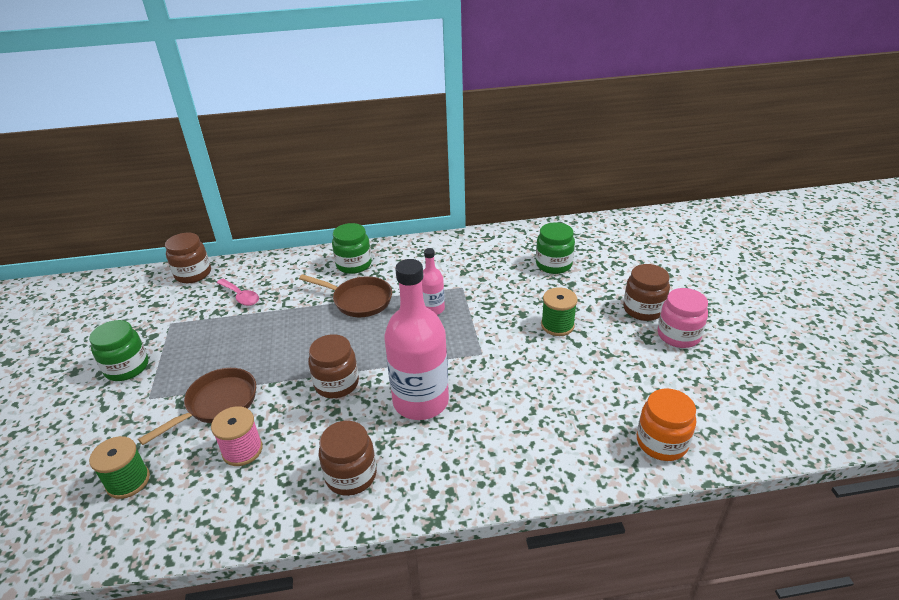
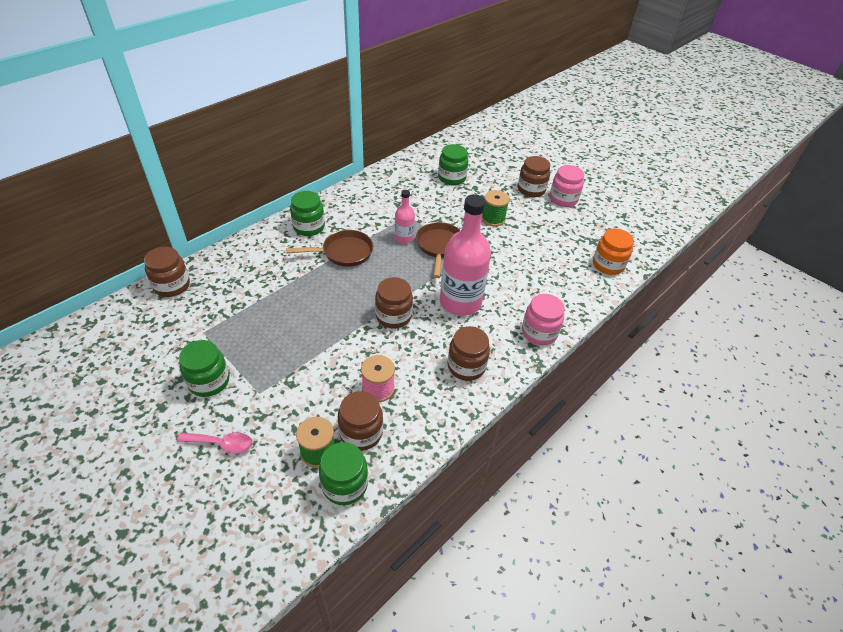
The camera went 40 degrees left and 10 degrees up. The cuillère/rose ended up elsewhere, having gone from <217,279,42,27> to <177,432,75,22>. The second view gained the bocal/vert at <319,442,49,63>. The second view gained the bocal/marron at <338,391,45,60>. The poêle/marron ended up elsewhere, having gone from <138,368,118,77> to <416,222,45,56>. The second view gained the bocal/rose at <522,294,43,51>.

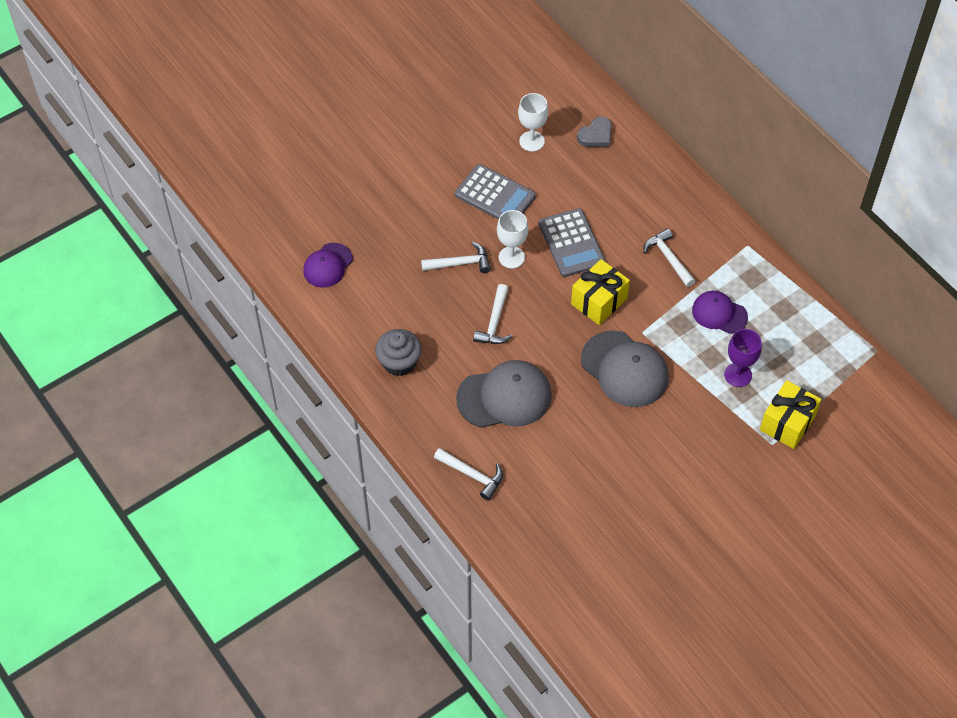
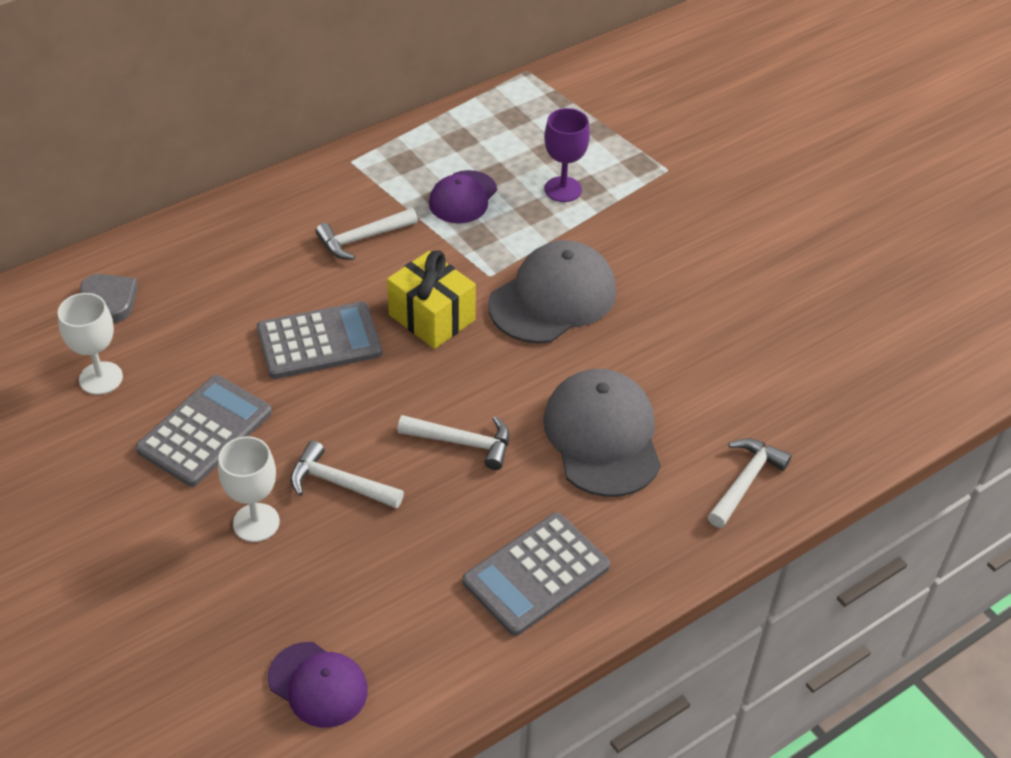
The camera went 90 degrees left and 10 degrees down. The verre à pied/blanc ended up elsewhere, having gone from <497,210,31,59> to <218,436,62,106>. The marteau/blanc at <421,242,70,31> ended up facing another way, 60 degrees counterclockwise from before. Where the muffin/gris stood at <375,329,47,47>, the calculatrice/gris came to stand at <462,513,148,123>. The second view lost the cadeau/jaune at <760,380,61,69>.

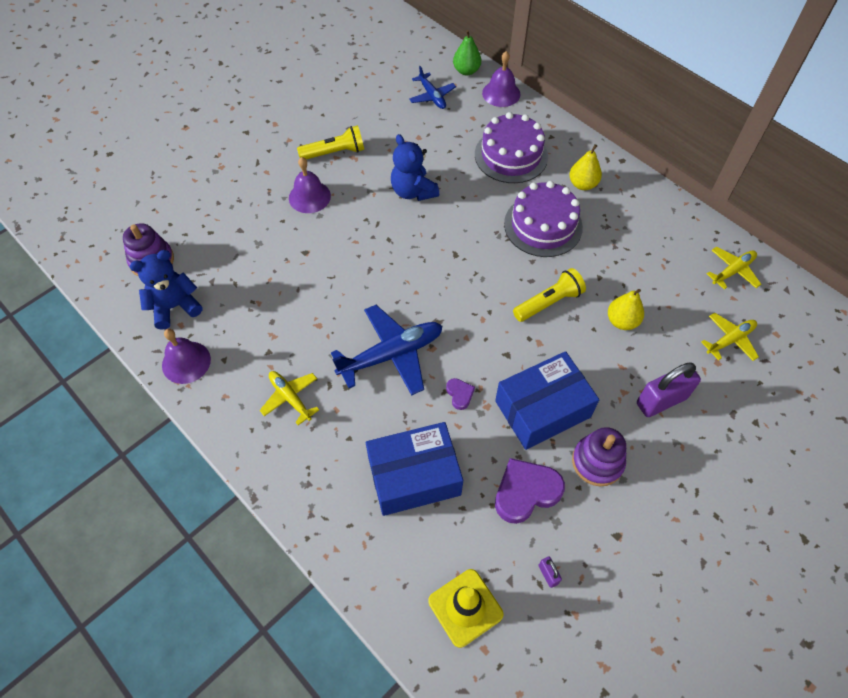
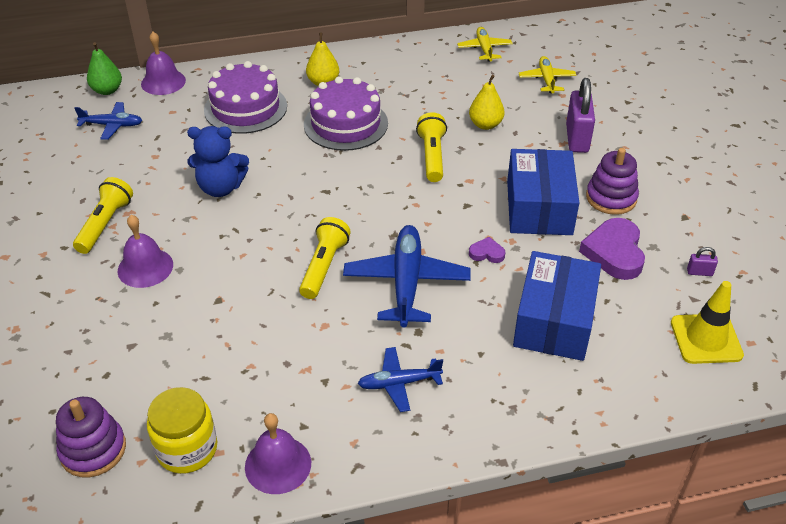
The camera went 60 degrees left and 15 degrees down. Where the ours en peluche/bleu stood at <129,250,73,80>, the bocal/jaune came to stand at <147,387,70,87>. The second view gained the lampe de poche/jaune at <299,217,52,82>. What was the avion/jaune at <260,371,59,54> turned into the avion/bleu at <358,347,85,65>.

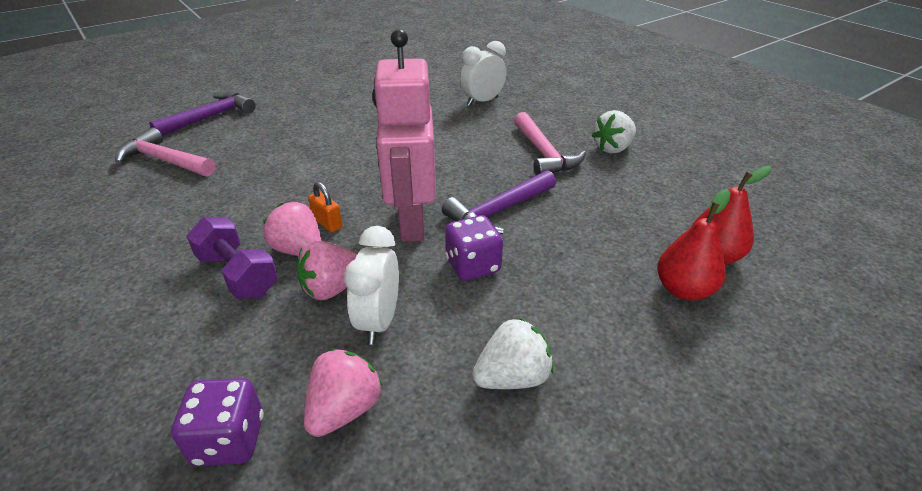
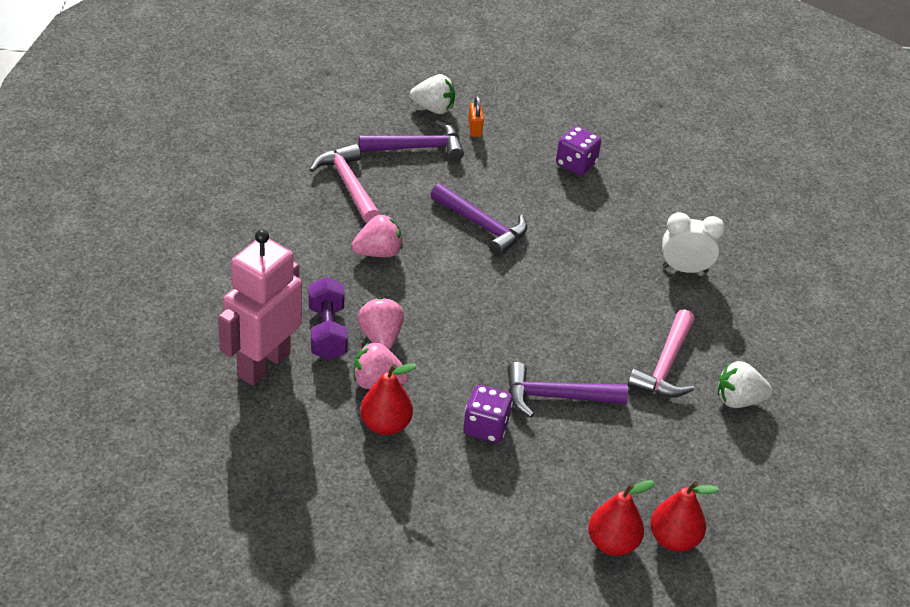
The camera went 35 degrees right and 5 degrees up. The robot/rose ended up elsewhere, having gone from <372,29,64,213> to <218,230,84,155>. The fraise/rose ended up elsewhere, having gone from <304,349,79,88> to <352,215,50,42>. Where the réveil/blanc stood at <344,226,55,119>, the poire/rouge came to stand at <360,364,57,71>. The fraise/blanc ended up elsewhere, having gone from <472,318,81,71> to <410,74,45,40>. The second view gained the marteau/violet at <430,183,97,73>. The cadenas/orange ended up elsewhere, having gone from <308,182,35,50> to <468,96,16,41>. The dé/violet ended up elsewhere, having gone from <171,378,93,88> to <556,126,45,49>.

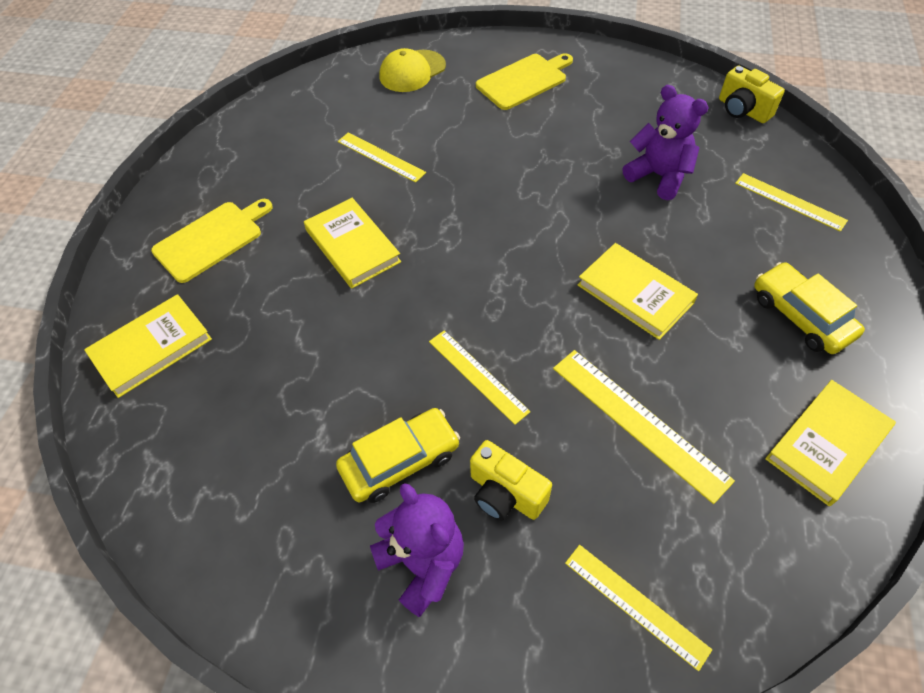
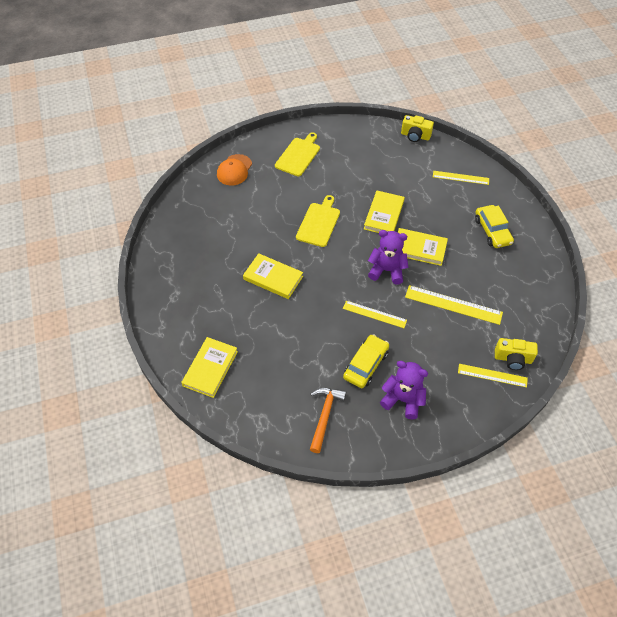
The camera went 30 degrees left and 0 degrees up. What was the casquette/jaune at <380,48,66,44> turned into the casquette/orange at <217,154,35,32>. The planche à découper/jaune ended up elsewhere, having gone from <151,199,122,84> to <296,195,44,52>. The second view gained the marteau/orange at <310,388,36,65>. The livre/jaune ended up elsewhere, having gone from <765,380,131,126> to <364,191,41,42>. The ours en peluche/violet ended up elsewhere, having gone from <622,85,87,115> to <368,230,40,55>. The voiture/jaune at <754,262,111,92> ended up facing another way, 135 degrees counterclockwise from before. The appareil photo/jaune ended up elsewhere, having gone from <470,440,82,81> to <495,338,43,32>. The second view lost the règle/jaune at <338,132,88,51>.

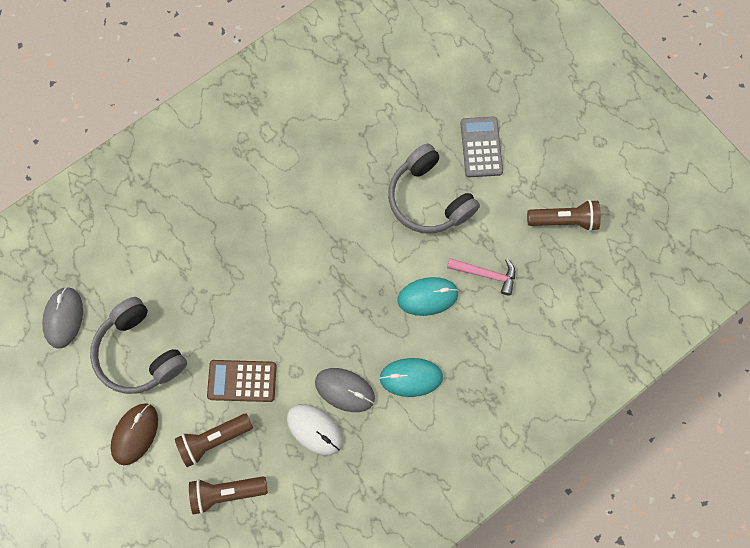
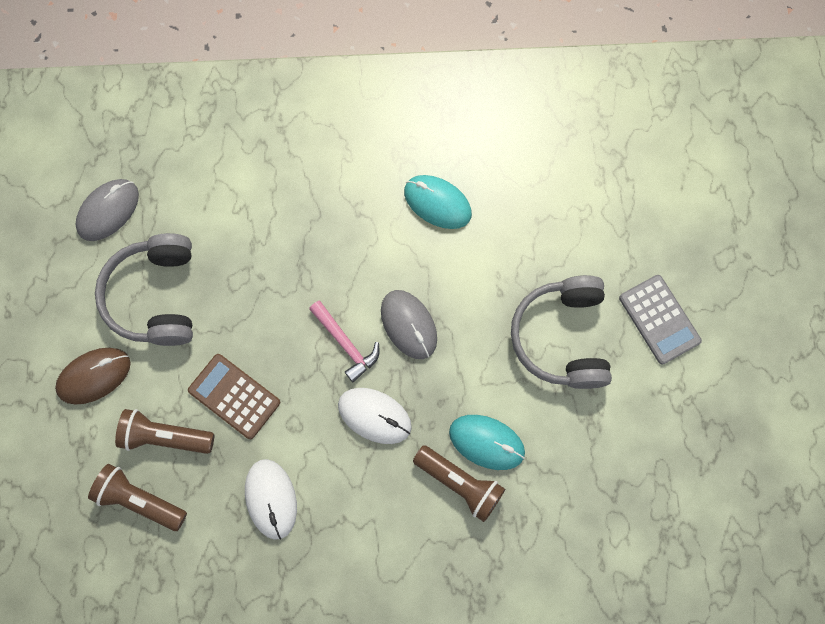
The camera went 35 degrees right and 0 degrees up. The marteau/rose ended up elsewhere, having gone from <447,258,68,38> to <309,301,70,81>. The second view gained the souris/blanc at <338,388,74,56>. The souris/gris ended up elsewhere, having gone from <315,368,60,44> to <381,290,56,69>. The souris/turquoise ended up elsewhere, having gone from <379,358,64,39> to <404,175,68,54>. The lampe de poche/marron ended up elsewhere, having gone from <527,200,74,31> to <413,445,92,77>. The calculatrice/gris at <460,116,43,61> ended up facing another way, 120 degrees clockwise from before.

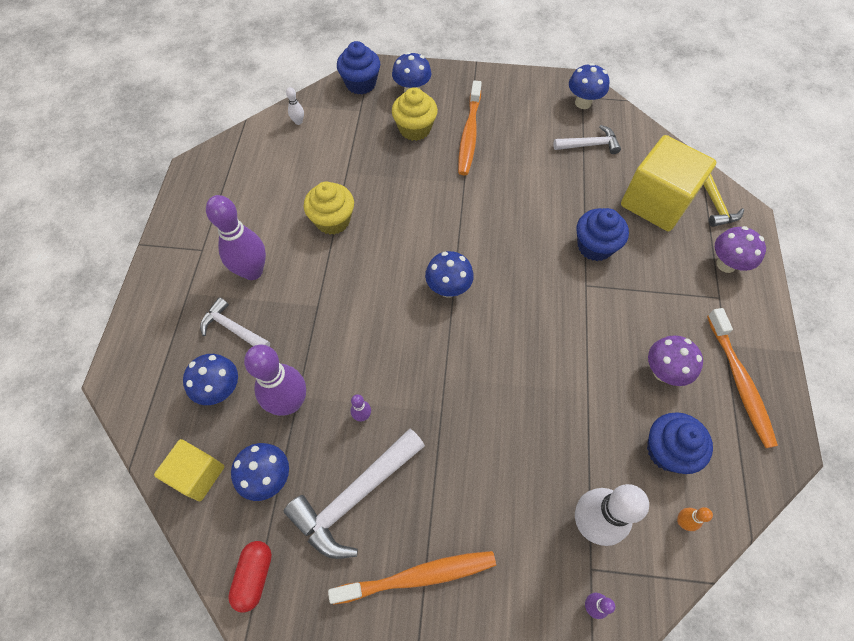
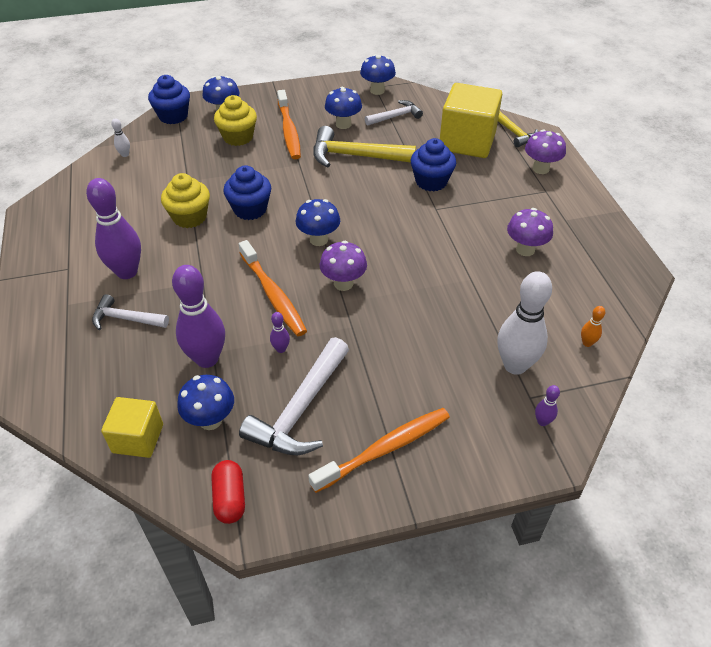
The camera went 20 degrees left and 15 degrees down. The muffin/bleu ended up elsewhere, having gone from <647,412,66,62> to <223,165,48,55>. The brosse à dents/orange ended up elsewhere, having gone from <707,308,71,140> to <239,240,68,96>. The second view gained the marteau/jaune at <313,126,103,42>. The second view gained the champignon/violet at <320,241,47,50>. The champignon/bleu ended up elsewhere, having gone from <183,354,55,51> to <325,87,37,42>.

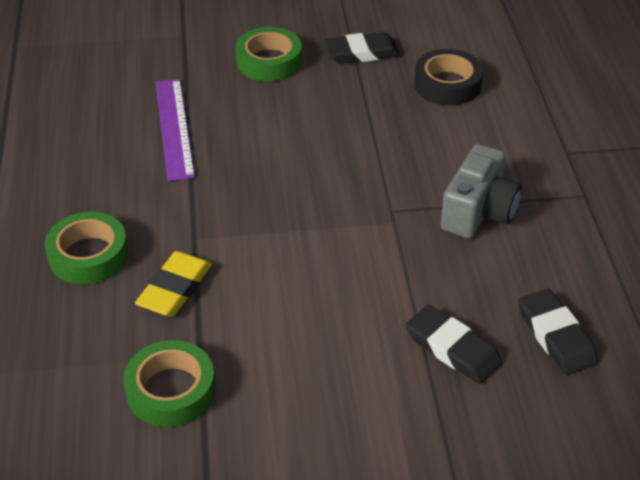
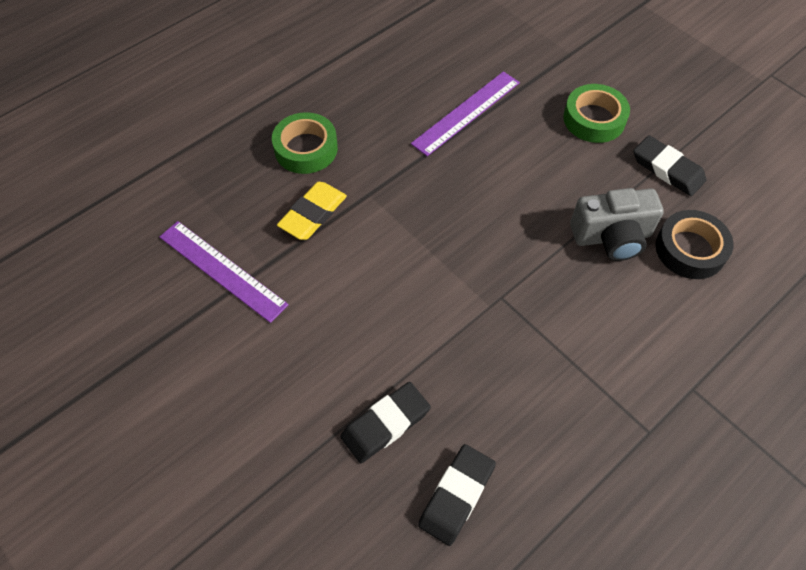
The camera went 55 degrees right and 15 degrees up. Where the ruban adhésif/vert stood at <124,340,91,87>, the règle/violet came to stand at <159,221,130,102>. The gomme/jaune at <135,251,77,66> ended up facing another way, 45 degrees counterclockwise from before. The gomme/noir at <406,305,96,79> ended up facing another way, 45 degrees clockwise from before. The appareil photo/gris ended up elsewhere, having gone from <440,144,82,94> to <570,188,94,73>.

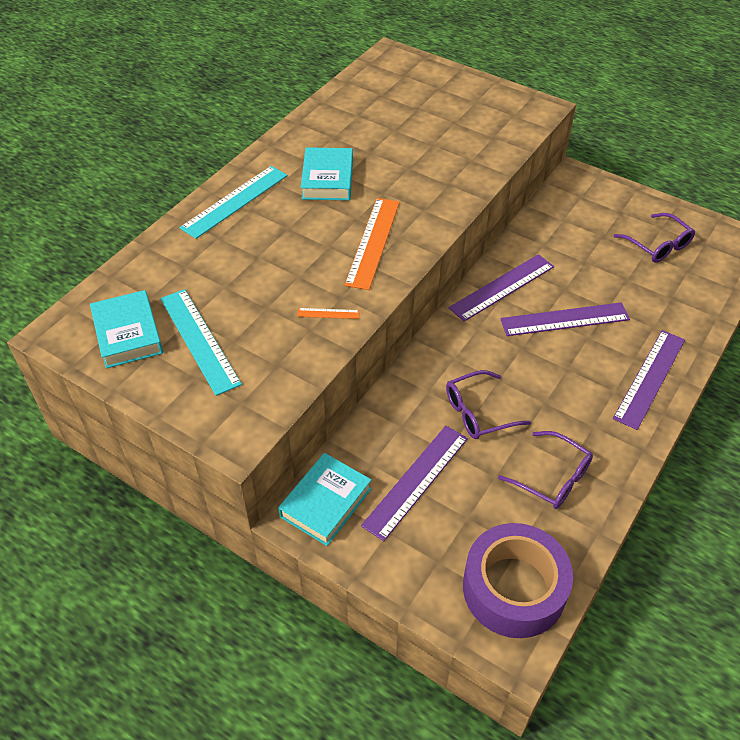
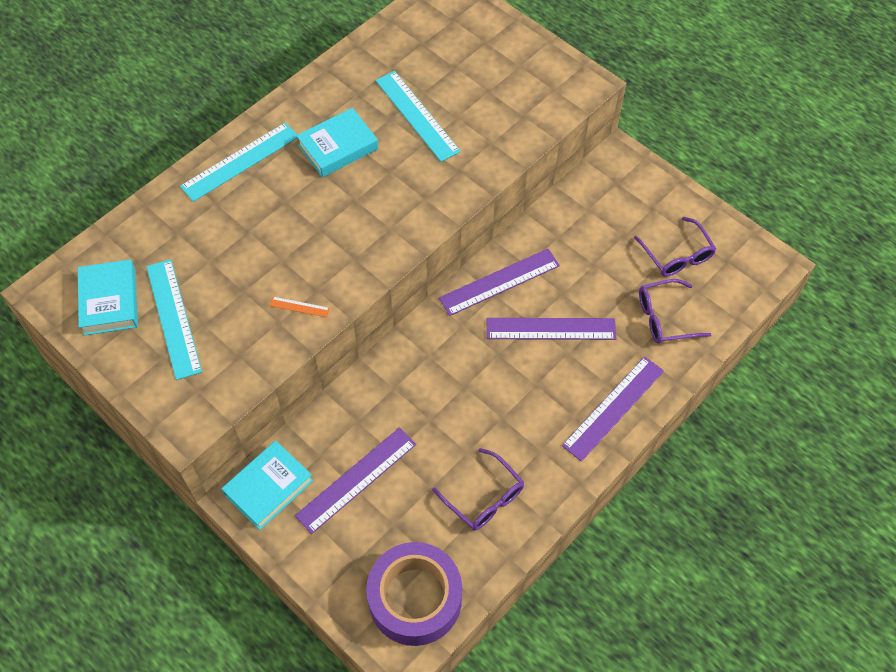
The camera went 10 degrees right and 10 degrees up. The livre/turquoise at <301,147,52,53> ended up facing another way, 45 degrees clockwise from before. The second view gained the règle/turquoise at <375,71,86,91>. The lunettes/violet ended up elsewhere, having gone from <446,370,85,69> to <639,279,73,65>. The second view lost the règle/orange at <344,198,56,92>.

